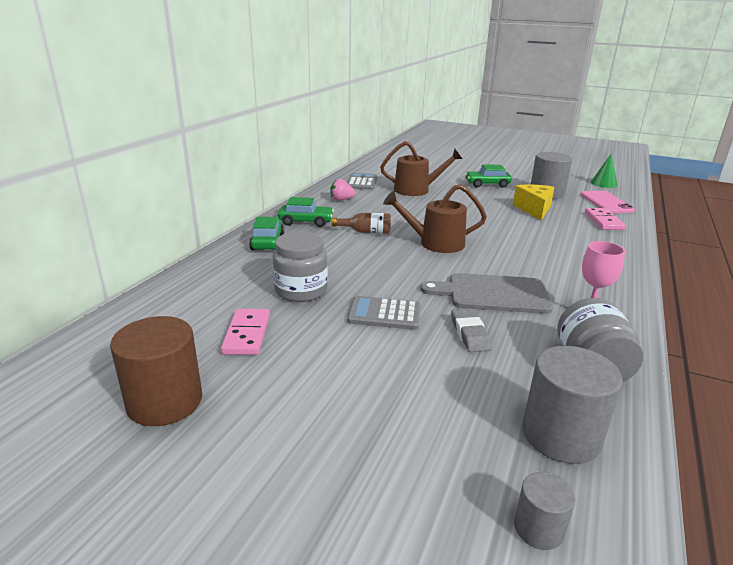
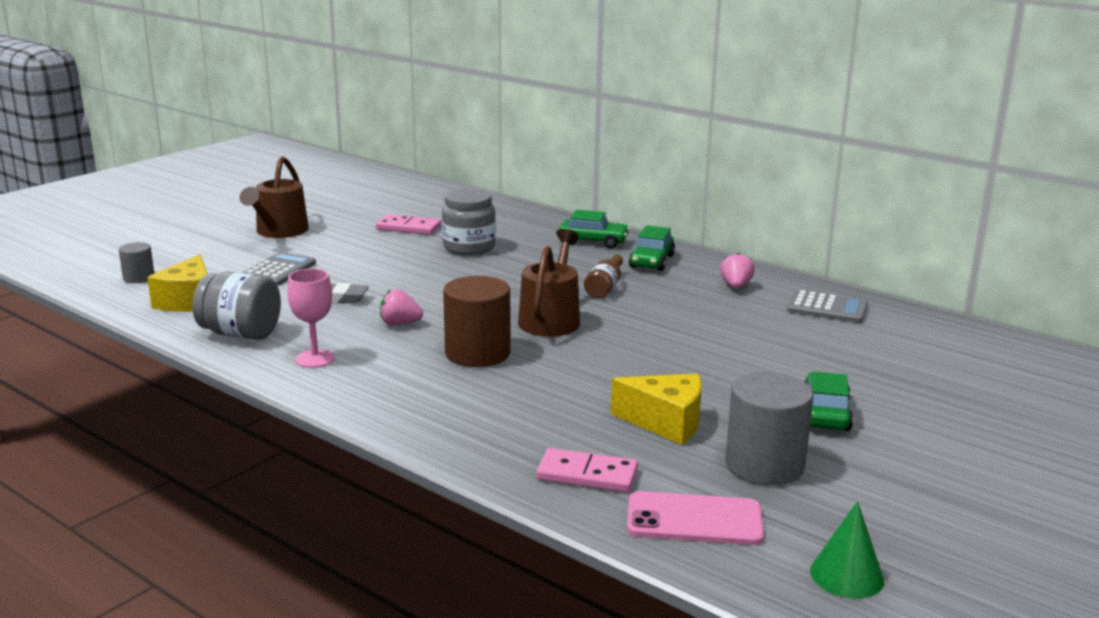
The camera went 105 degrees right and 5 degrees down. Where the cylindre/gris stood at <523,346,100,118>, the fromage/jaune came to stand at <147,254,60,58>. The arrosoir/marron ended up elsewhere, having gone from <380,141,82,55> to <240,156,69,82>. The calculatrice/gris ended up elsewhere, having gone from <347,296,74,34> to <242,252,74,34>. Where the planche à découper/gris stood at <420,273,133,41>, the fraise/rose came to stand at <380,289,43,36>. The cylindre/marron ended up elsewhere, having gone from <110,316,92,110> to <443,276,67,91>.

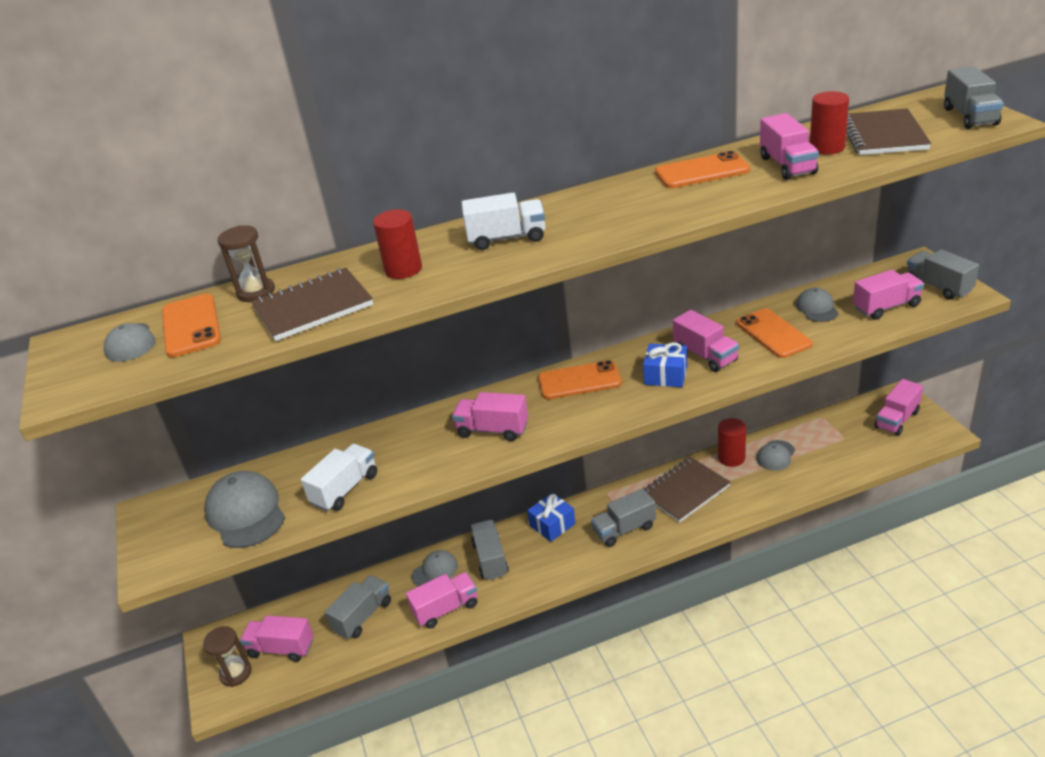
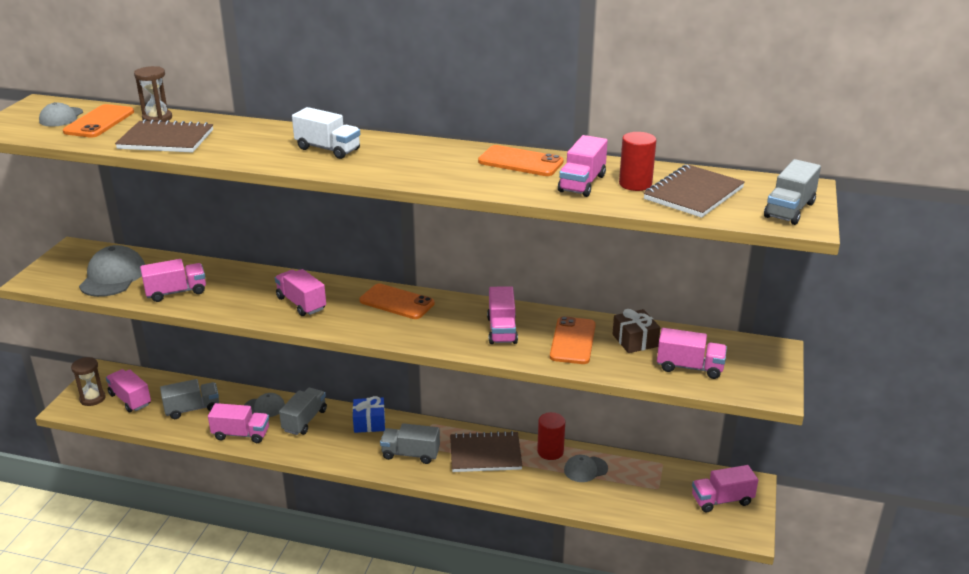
The camera went 30 degrees right and 5 degrees down. What was the camion/blanc at <301,444,76,68> turned into the camion/rose at <140,259,66,43>. Where the casquette/gris stood at <796,288,43,34>, the cadeau/marron came to stand at <613,309,47,44>. The second view lost the cylindre/rouge at <373,209,49,70>. The second view lost the cadeau/bleu at <643,342,44,45>. The second view lost the camion/gris at <907,249,72,51>.

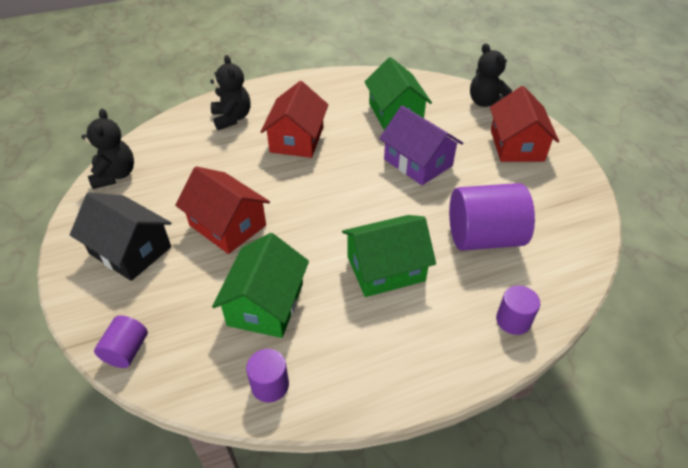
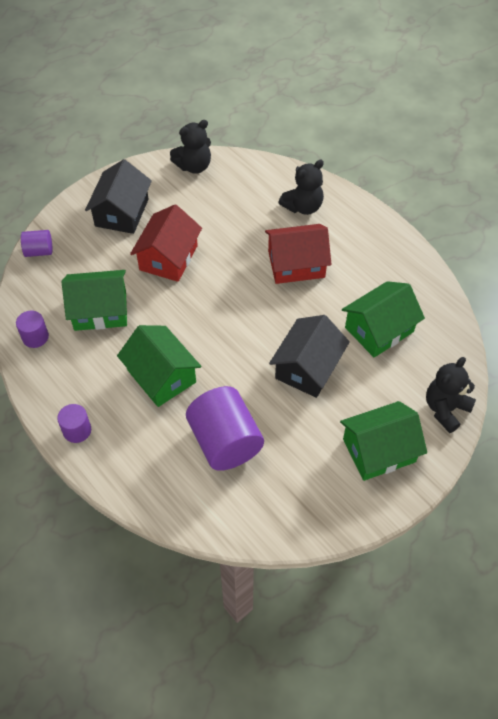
The camera went 70 degrees right and 10 degrees up. The cylindre/violet ended up elsewhere, having gone from <496,285,44,50> to <57,404,34,39>. What was the maison/violet at <379,106,84,79> turned into the maison/noir at <269,315,81,83>. What was the maison/rouge at <490,86,69,76> turned into the maison/vert at <340,401,87,80>.

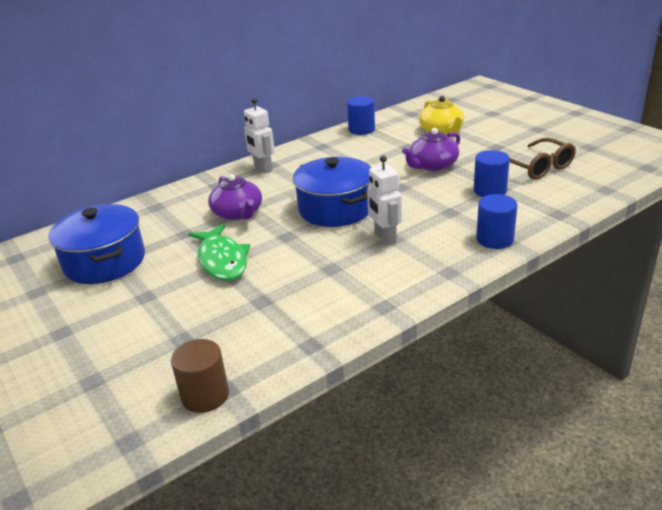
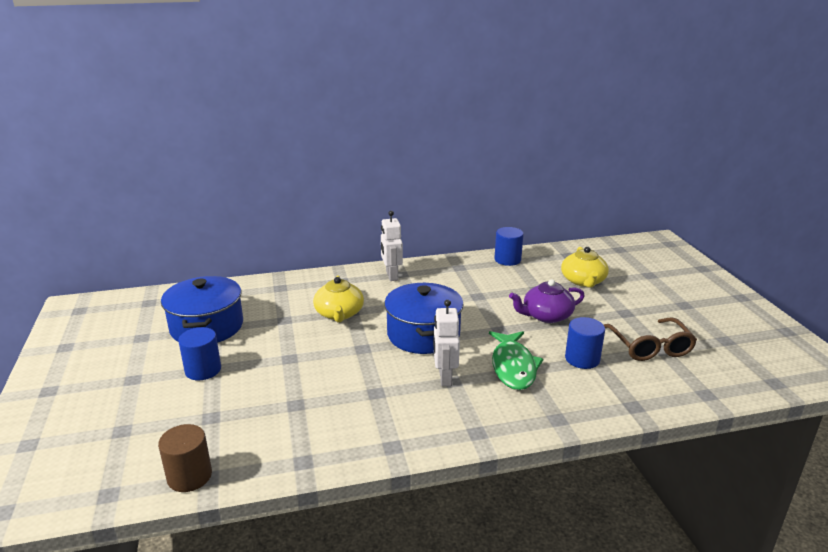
The camera went 20 degrees right and 5 degrees down. The cylindre/bleu ended up elsewhere, having gone from <476,194,41,55> to <178,327,43,53>. What was the théière/violet at <208,174,54,47> turned into the théière/jaune at <313,276,51,46>. The poisson/vert ended up elsewhere, having gone from <189,224,61,57> to <489,331,54,59>.

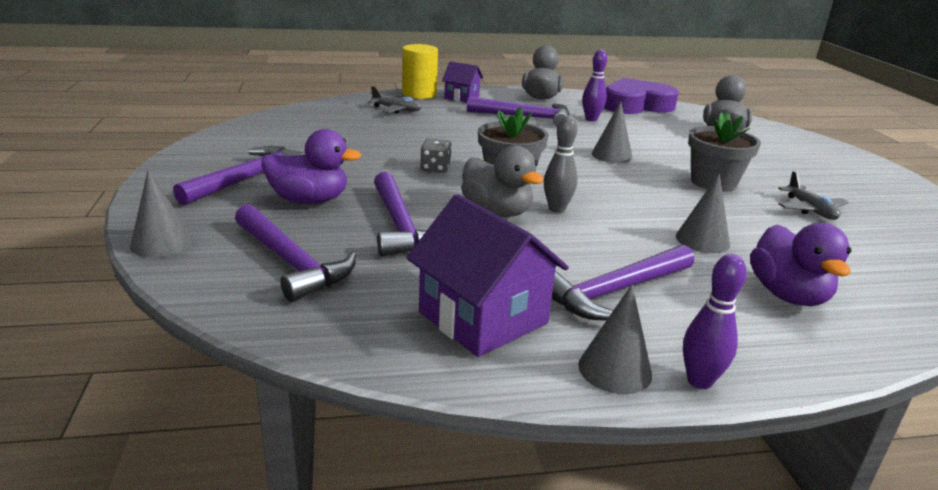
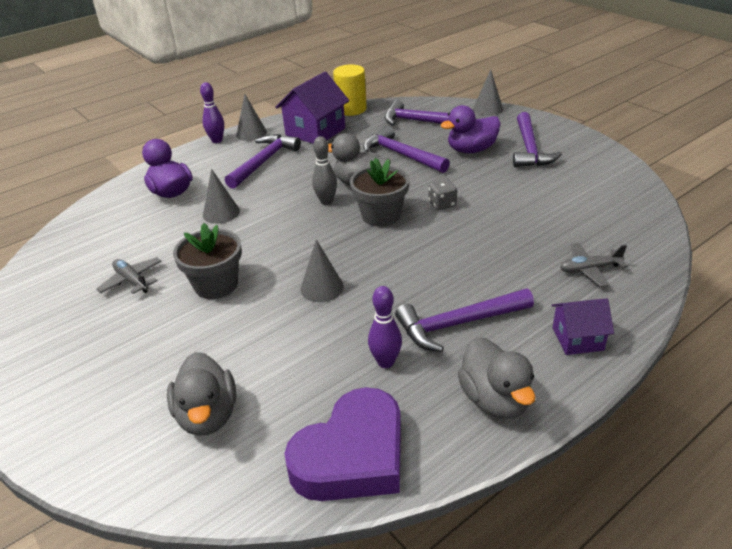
The camera went 155 degrees right and 10 degrees up. The maison/violet at <406,194,163,163> ended up facing another way, 75 degrees counterclockwise from before. The cylindre/jaune ended up elsewhere, having gone from <402,44,36,55> to <333,64,34,52>.

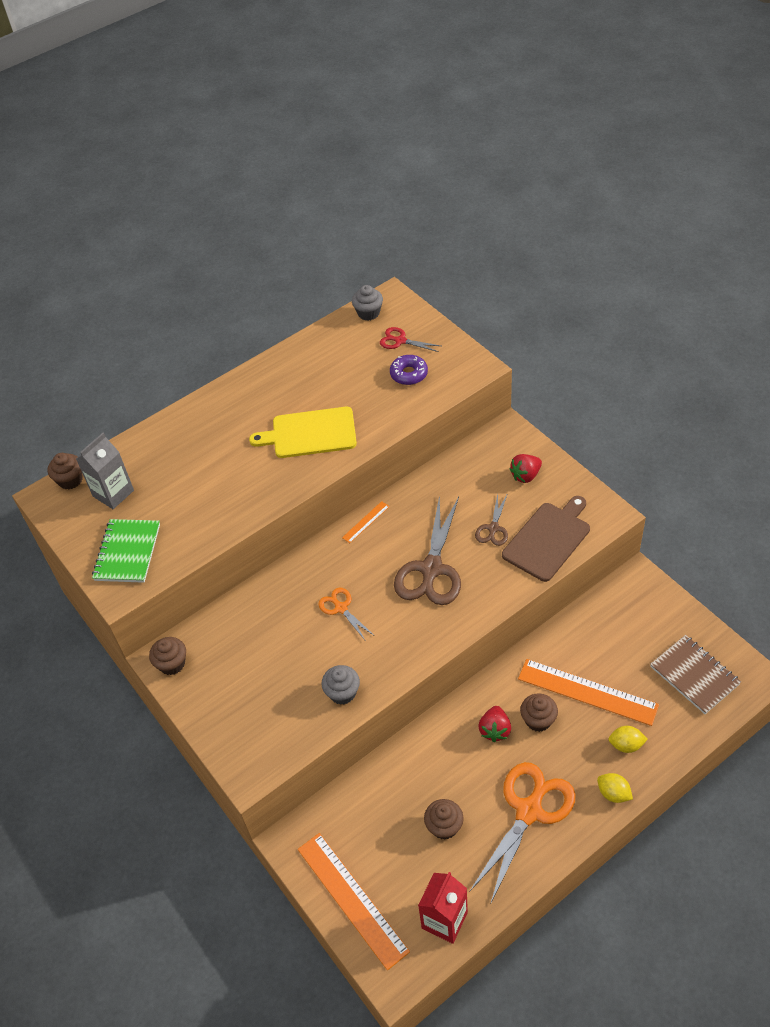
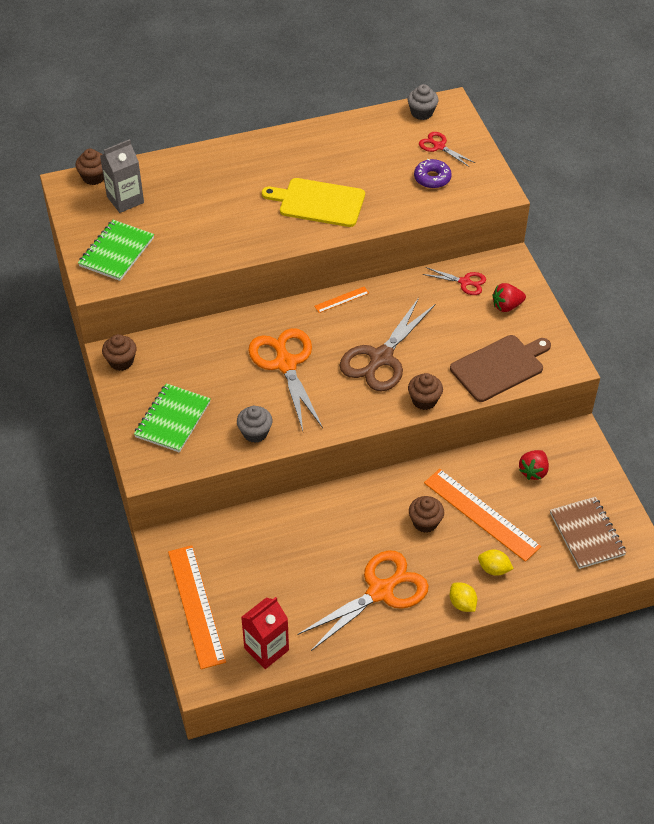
The camera went 15 degrees right and 0 degrees up. The second view gained the carnet/vert at <134,383,77,70>. The size of the ciseaux/orange at <318,588,55,52> changed by a factor of 1.98. The muffin/marron ended up elsewhere, having gone from <424,799,40,41> to <408,373,35,37>. The second view gained the ciseaux/rouge at <423,267,63,28>. The fraise/rouge ended up elsewhere, having gone from <478,706,33,36> to <519,450,30,30>. The second view lost the ciseaux/marron at <475,493,33,53>.

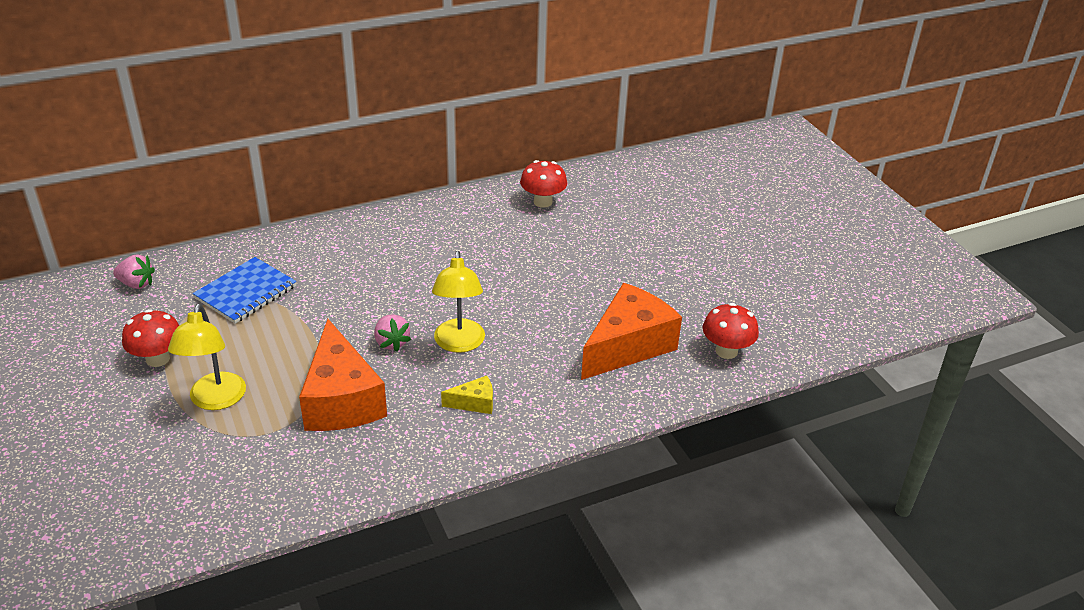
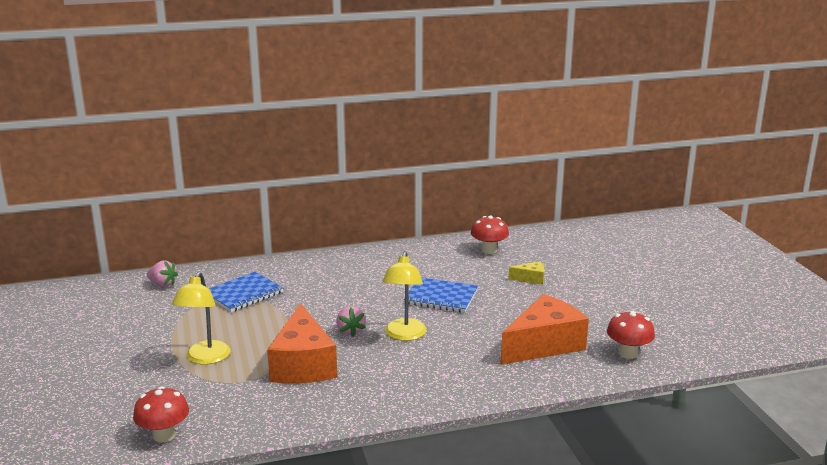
The camera went 10 degrees right and 15 degrees down. The champignon/rouge ended up elsewhere, having gone from <122,309,57,58> to <133,386,56,57>. The second view gained the carnet/bleu at <404,277,74,36>. The fromage/jaune ended up elsewhere, having gone from <441,376,52,38> to <508,261,36,24>.

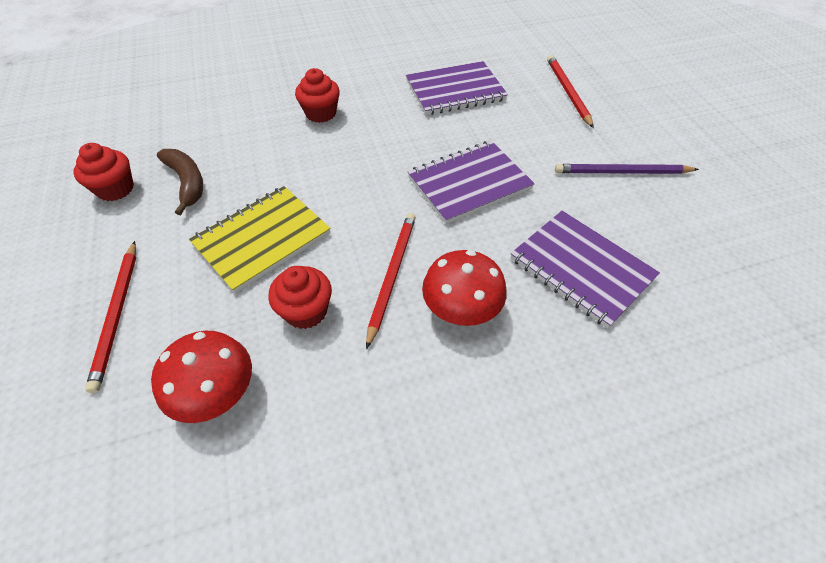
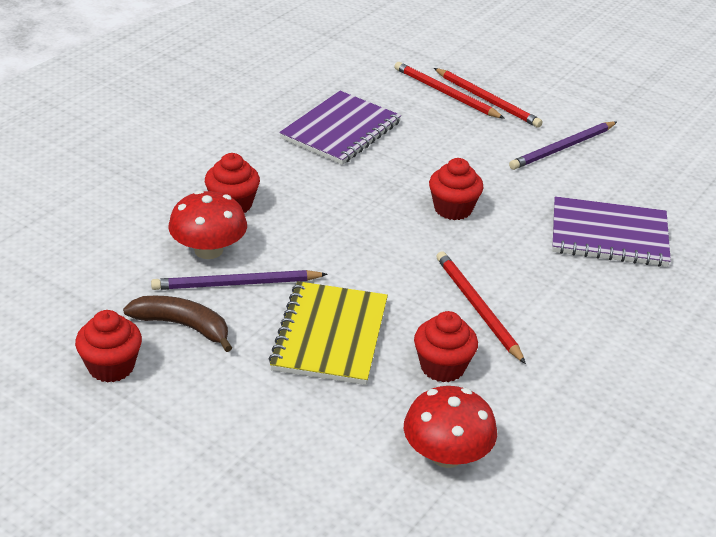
The camera went 40 degrees left and 15 degrees down. The second view gained the crayon/violet at <151,270,177,20>. The champignon/rouge ended up elsewhere, having gone from <422,250,85,76> to <168,190,79,69>. Where the carnet/violet stood at <408,141,127,83>, the muffin/rouge came to stand at <429,158,54,62>. The crayon/rouge ended up elsewhere, having gone from <85,241,51,152> to <434,68,109,60>.

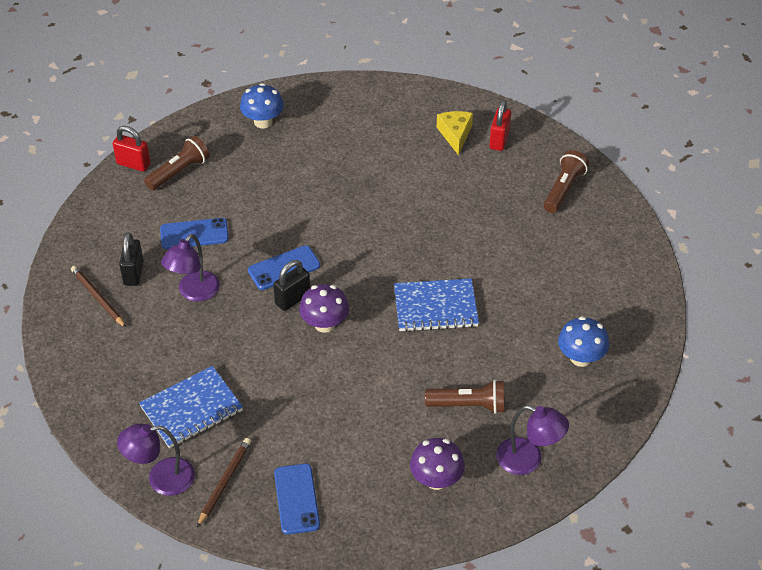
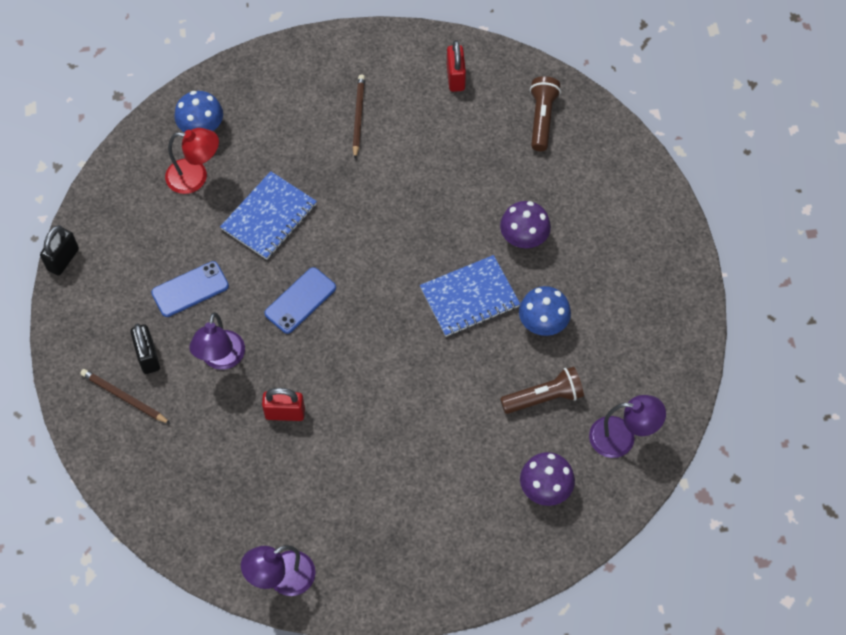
The camera went 20 degrees left and 15 degrees up. The cadenas/noir ended up elsewhere, having gone from <273,260,37,51> to <40,225,39,51>. The second view gained the lampe/rouge at <165,128,54,66>. The carnet/bleu ended up elsewhere, having gone from <139,366,104,82> to <220,171,97,89>. The cadenas/rouge ended up elsewhere, having gone from <113,126,38,46> to <262,388,43,33>. The crayon/marron ended up elsewhere, having gone from <197,438,54,90> to <353,75,12,84>. The champignon/violet ended up elsewhere, having gone from <299,284,50,49> to <500,201,51,47>. The champignon/bleu ended up elsewhere, having gone from <558,316,51,51> to <519,286,52,50>. The second view lost the lampe de poche/marron at <144,136,66,54>. The second view lost the téléphone/bleu at <274,464,46,71>. The second view lost the fromage/jaune at <437,111,36,44>.

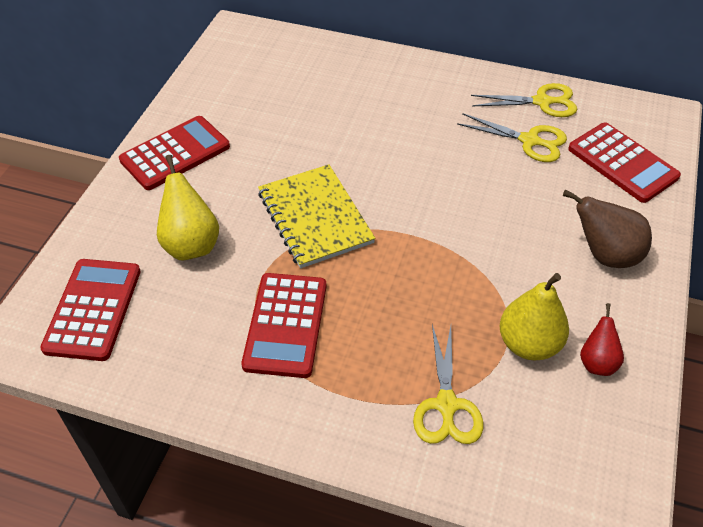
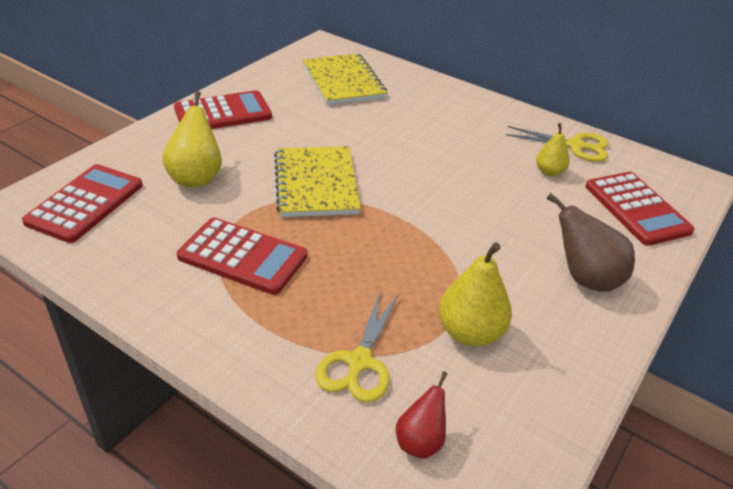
The camera went 15 degrees right and 10 degrees down. The calculatrice/rouge at <241,273,85,105> ended up facing another way, 90 degrees counterclockwise from before. The second view gained the carnet/jaune at <303,53,85,52>. The poire/rouge ended up elsewhere, having gone from <580,303,44,73> to <396,371,52,88>. Where the ciseaux/jaune stood at <457,113,110,49>, the poire/jaune came to stand at <536,123,34,53>.

